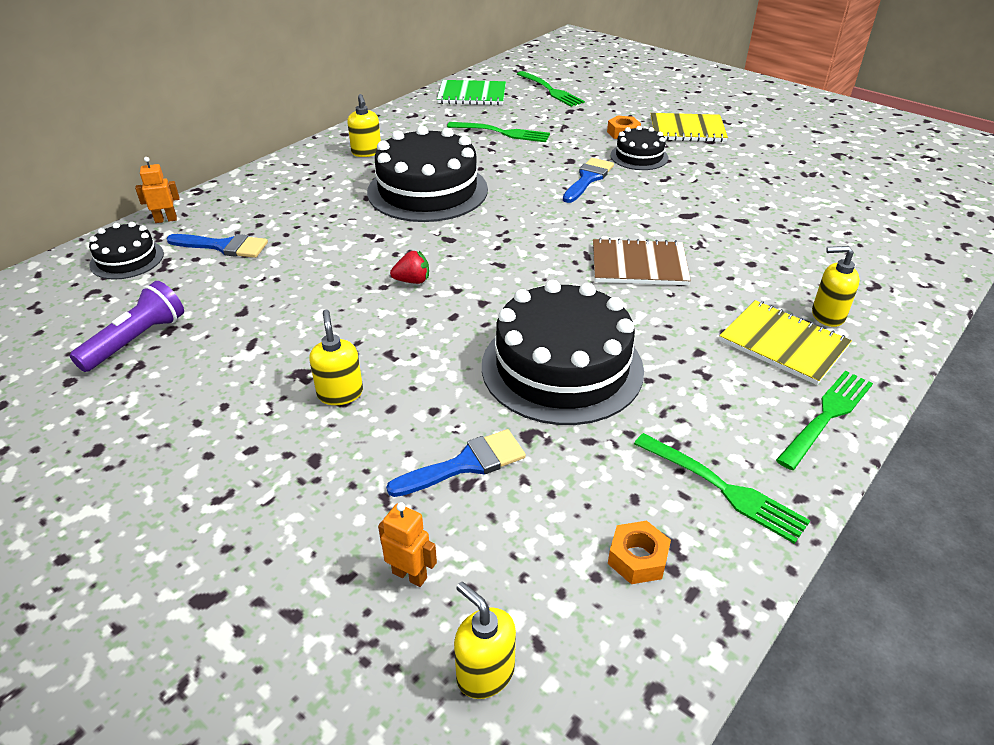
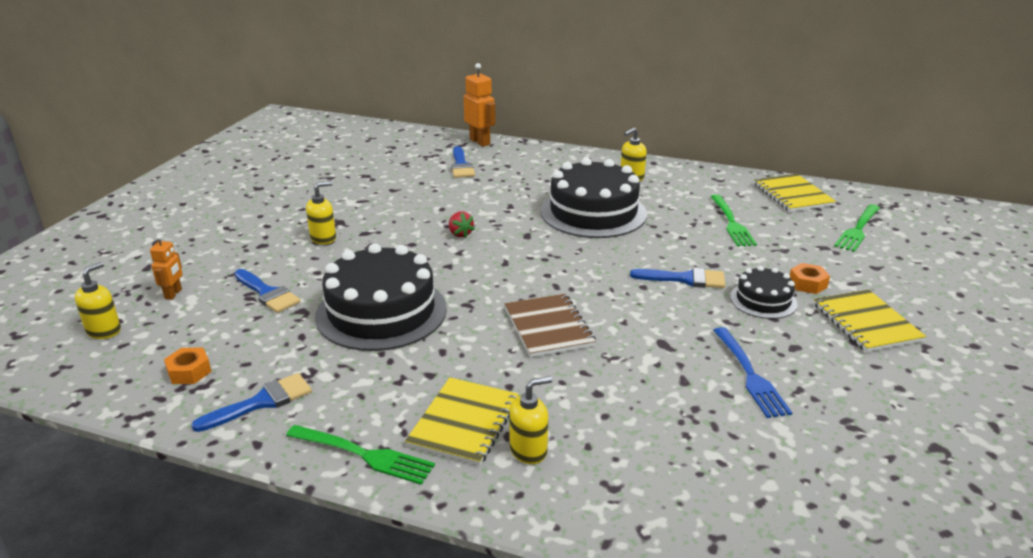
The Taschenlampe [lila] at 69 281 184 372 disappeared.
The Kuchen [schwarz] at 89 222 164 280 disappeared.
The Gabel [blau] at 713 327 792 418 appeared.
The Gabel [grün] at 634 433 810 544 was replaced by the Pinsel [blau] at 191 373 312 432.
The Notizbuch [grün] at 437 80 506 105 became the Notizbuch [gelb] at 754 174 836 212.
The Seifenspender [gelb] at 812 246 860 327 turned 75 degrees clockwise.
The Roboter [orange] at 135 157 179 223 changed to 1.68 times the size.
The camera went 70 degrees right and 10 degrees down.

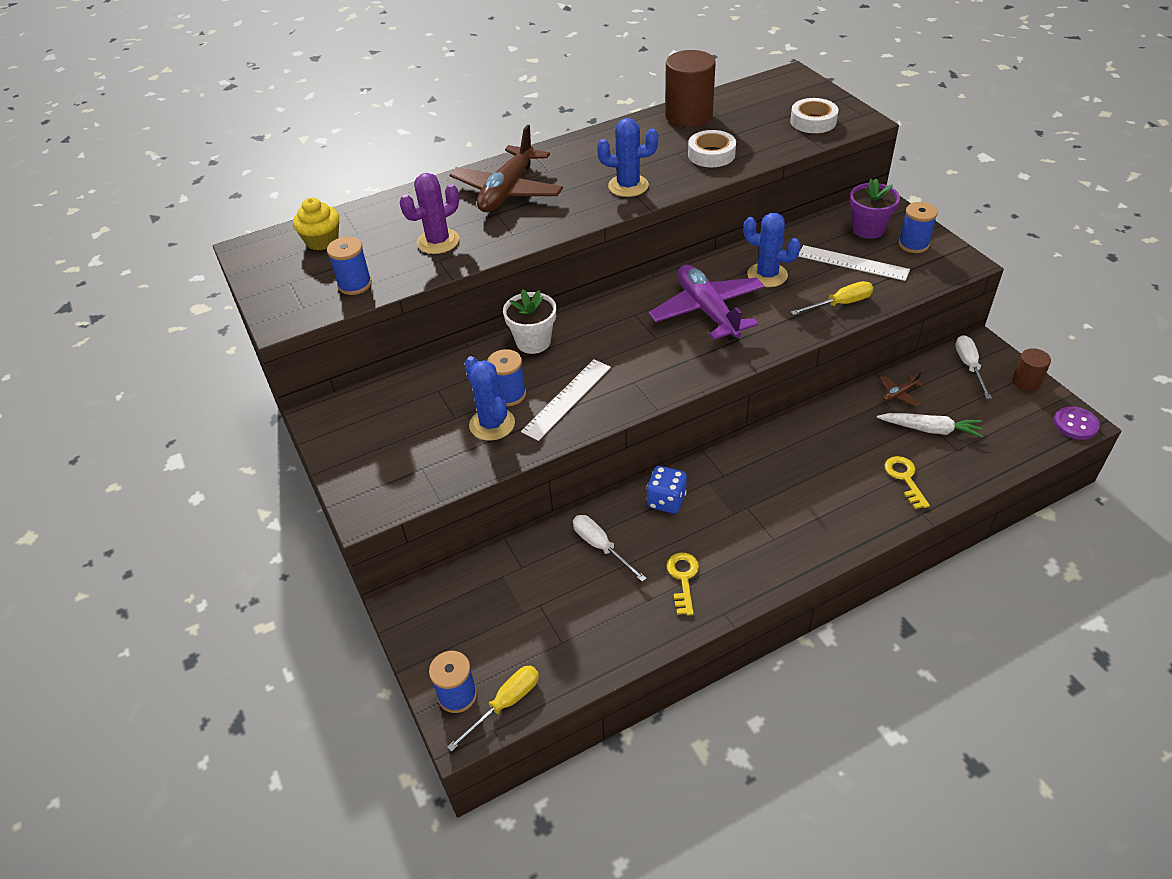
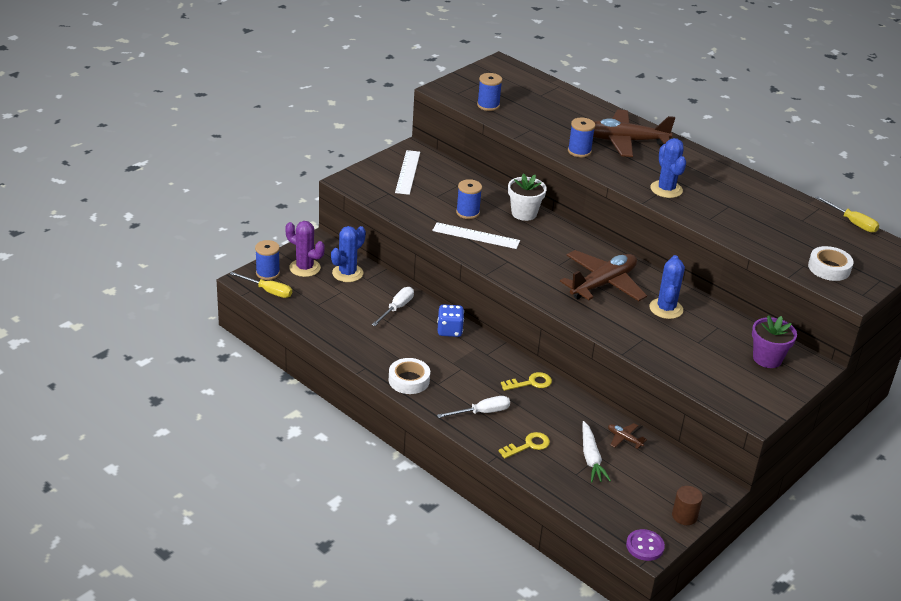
The Muffin [gelb] at 293 198 339 250 disappeared.
The Vollzylinder [braun] at 665 50 716 127 disappeared.
The Kaktus [lila] moved from 400 173 459 254 to 285 221 325 277.
The Kaktus [blau] moved from 465 356 515 441 to 331 226 366 282.
The Schlüssel [gelb] moved from 666 553 699 615 to 501 372 552 391.
The Klebeband [weiß] moved from 688 130 736 167 to 389 358 430 394.
The Schraubenzieher [gelb] moved from 791 281 873 315 to 815 196 879 233.
The Lineal [weiß] moved from 798 245 910 281 to 395 150 420 195.
The Garnrolle [blau] moved from 898 202 938 253 to 568 118 595 157.
The Schraubenzieher [weiß] moved from 955 335 992 399 to 437 396 510 418.
The Flugzeug [lila] at 648 264 765 341 became the Flugzeug [braun] at 560 250 647 301.
The camera went 65 degrees right and 10 degrees down.

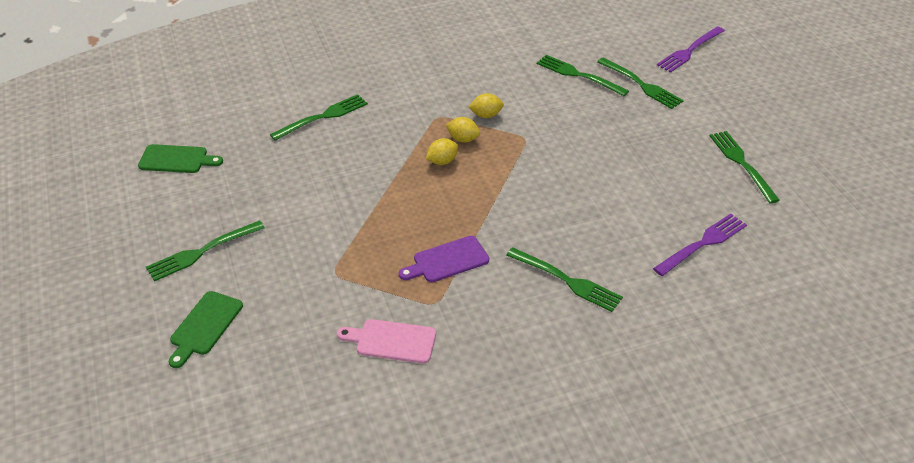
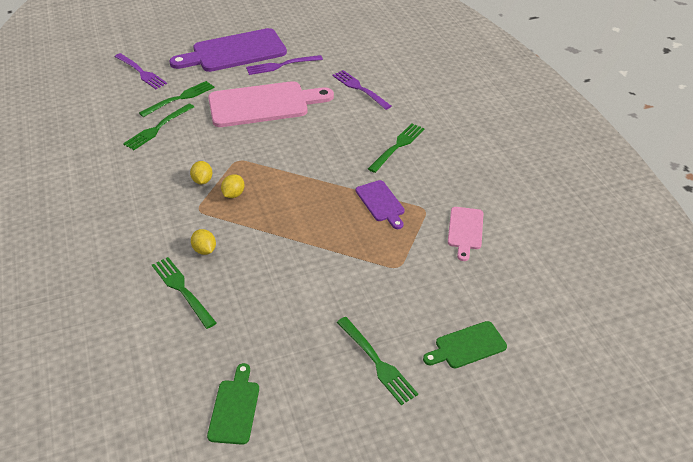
The Schneidebrett [lila] at 169 28 287 72 appeared.
The Schneidebrett [rosa] at 208 81 334 127 appeared.
The Zitrone [gelb] moved from 426 138 458 165 to 191 229 216 255.
The Gabel [grün] at 709 131 780 203 became the Gabel [lila] at 246 55 323 75.
The Schneidebrett [grün] at 169 291 243 368 turned 135 degrees clockwise.
The camera went 90 degrees left and 0 degrees up.

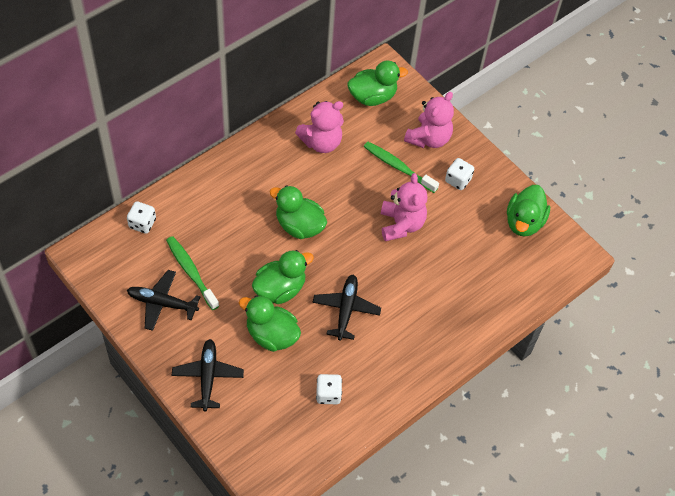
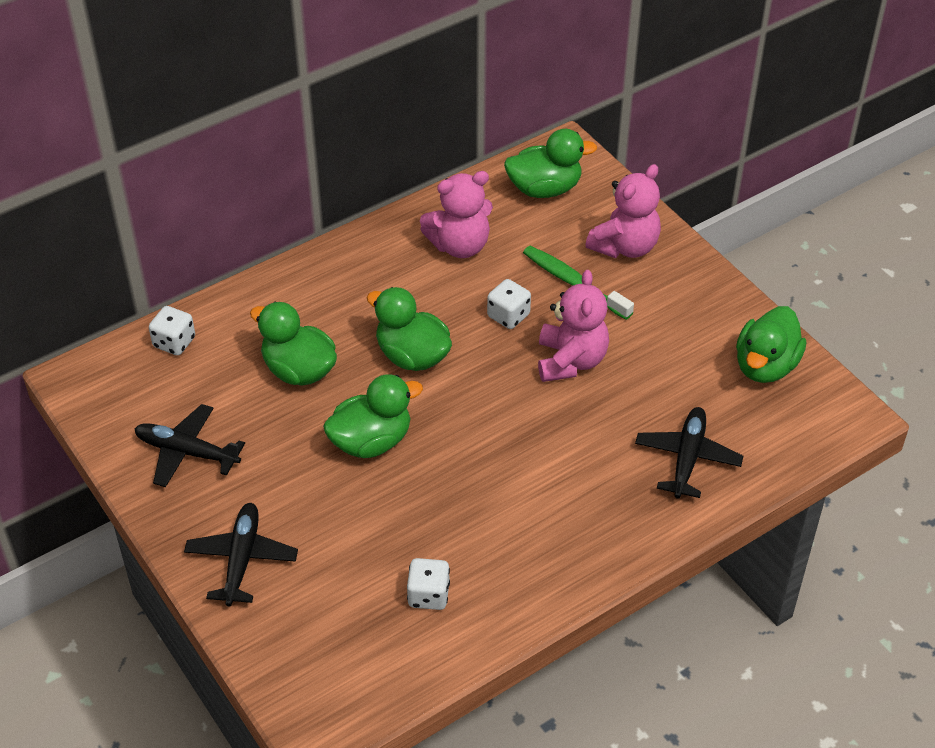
The Zahnbürste [grün] at 166 236 219 310 disappeared.
The Ente [grün] moved from 239 295 301 352 to 250 302 337 386.
The Flugzeug [schwarz] moved from 312 275 381 341 to 635 407 743 498.
The Spielwürfel [weiß] moved from 445 158 474 190 to 487 279 531 329.
The camera went 10 degrees right and 10 degrees down.

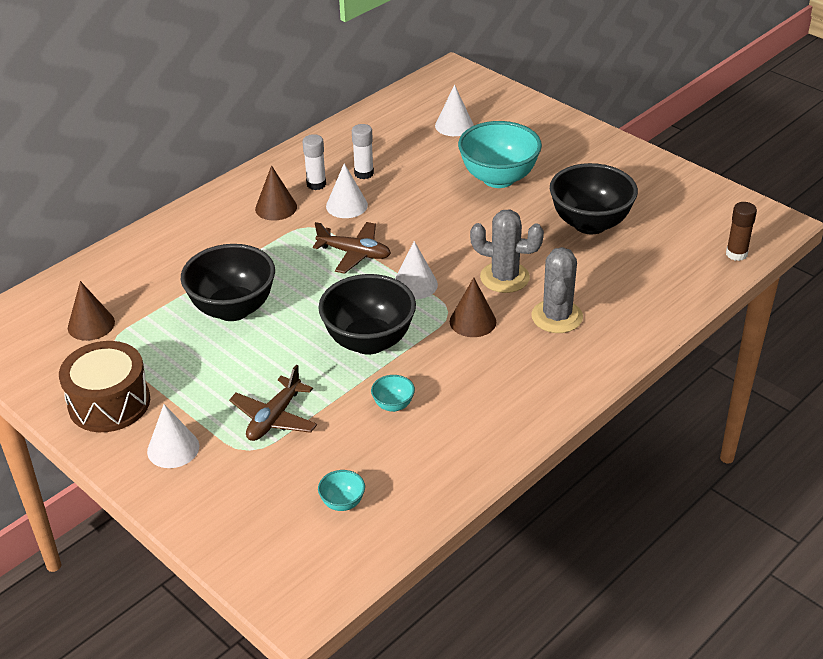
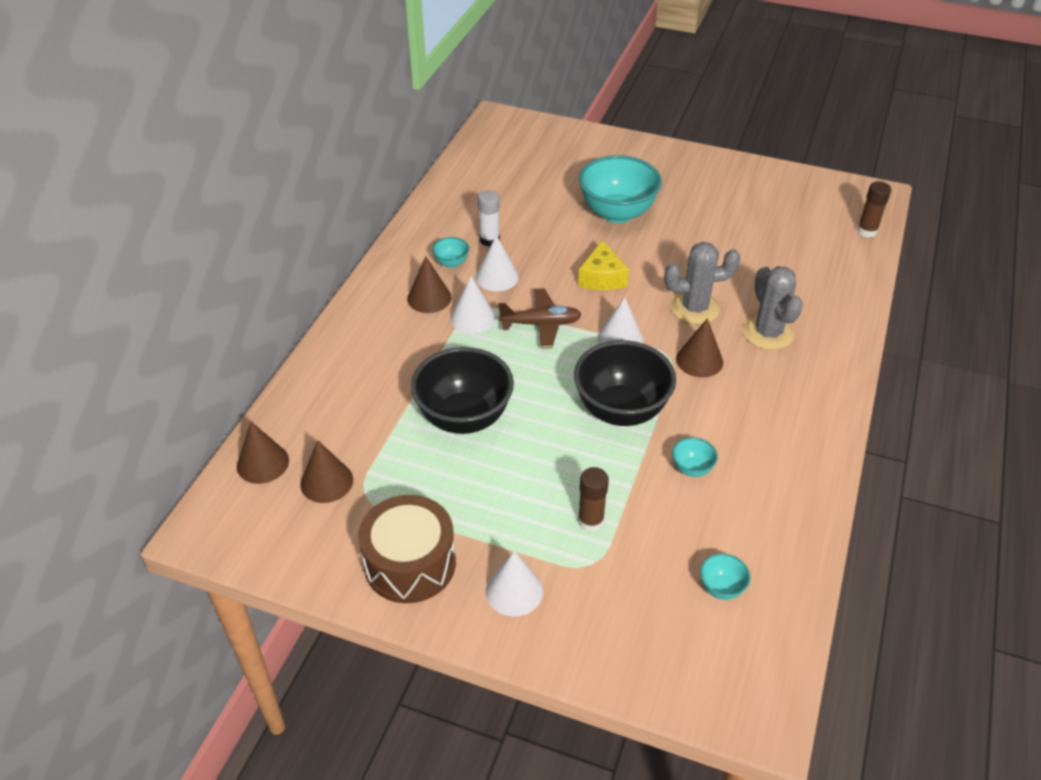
The Schüssel [schwarz] at 550 163 638 234 disappeared.
The Kegel [braun] at 237 422 289 484 appeared.
The Käse [gelb] at 578 240 629 290 appeared.
The Kegel [weiß] moved from 435 85 474 136 to 450 276 495 333.
The Flugzeug [braun] at 229 364 317 441 was replaced by the Klebestift [braun] at 578 467 609 532.
The Klebestift [weiß] at 303 134 326 190 was replaced by the Schüssel [türkis] at 432 237 469 268.
The camera went 25 degrees left and 5 degrees up.

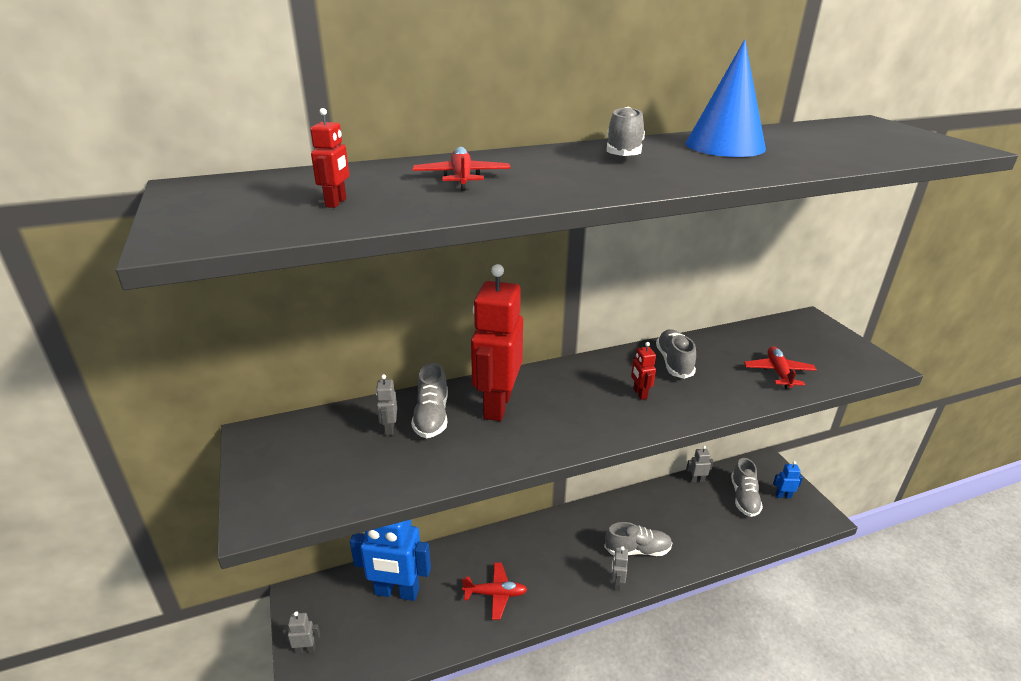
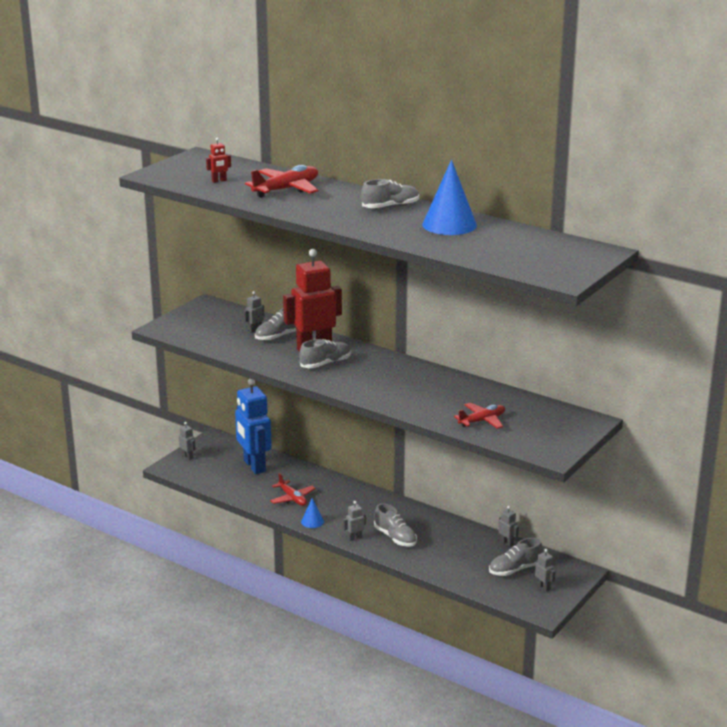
The Roboter [rot] at 631 342 656 400 disappeared.
The Kegel [blau] at 301 498 324 528 appeared.
The Schuh [grau] moved from 656 329 696 379 to 299 339 351 368.
The Roboter [blau] at 773 461 803 498 became the Roboter [grau] at 535 549 556 592.
The Flugzeug [rot] at 412 147 511 191 changed to 1.54 times the size.
The camera went 55 degrees right and 5 degrees down.

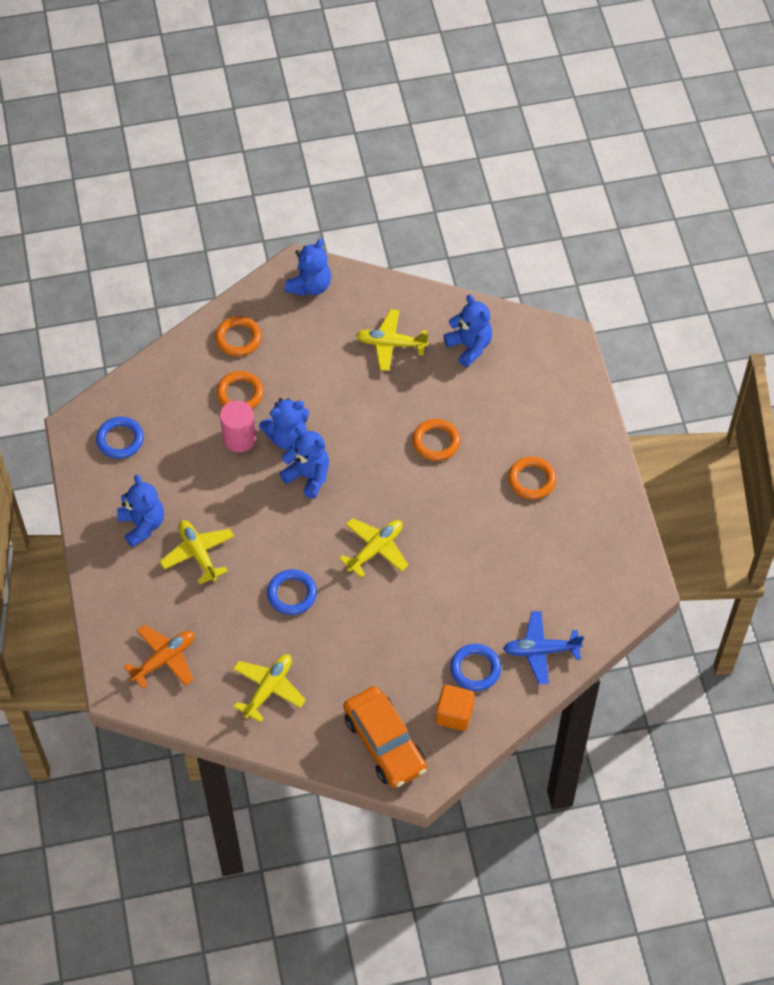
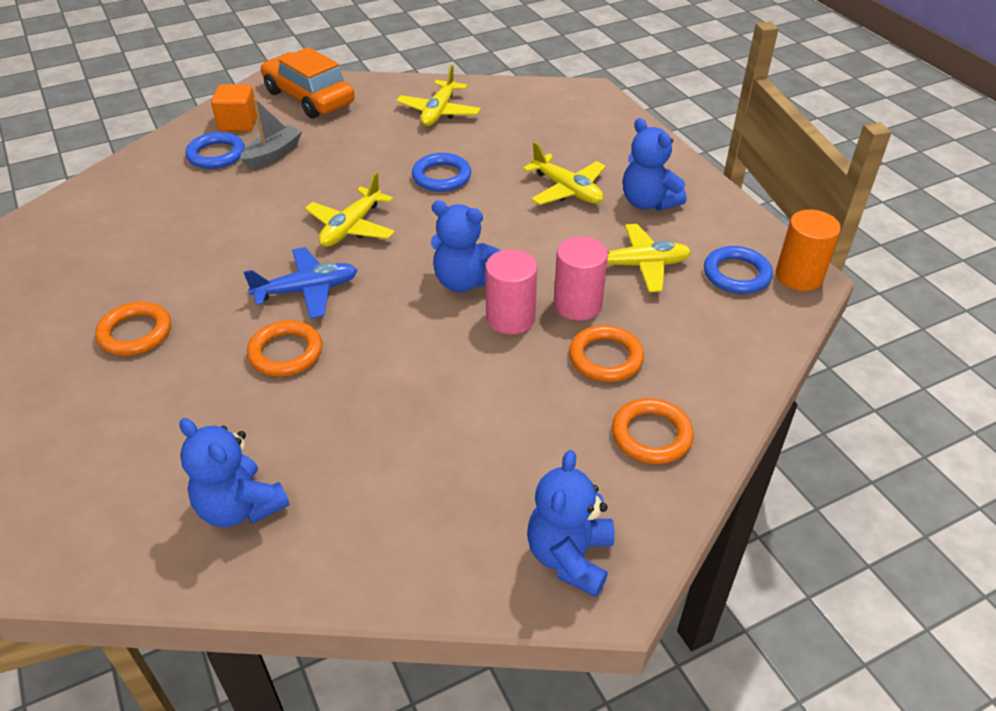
The Flugzeug [orange] at 124 625 194 689 disappeared.
The Boot [grau] at 240 99 302 169 appeared.
The Vollzylinder [orange] at 776 209 841 291 appeared.
The Flugzeug [gelb] moved from 356 309 429 371 to 596 224 691 292.
The Flugzeug [blau] moved from 503 611 584 684 to 244 247 357 319.
The Teddybär [blau] at 259 398 309 450 was replaced by the Vollzylinder [rosa] at 485 249 538 335.
The camera went 165 degrees right and 15 degrees down.

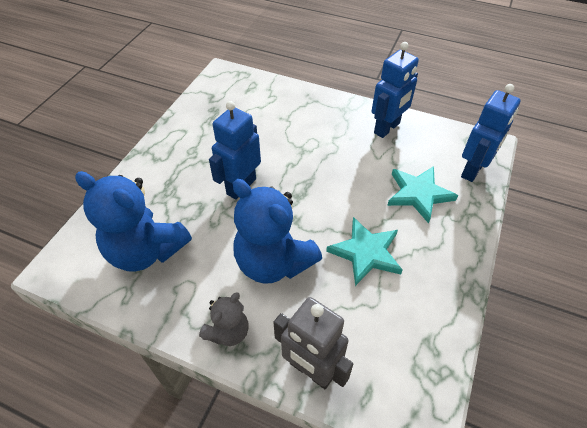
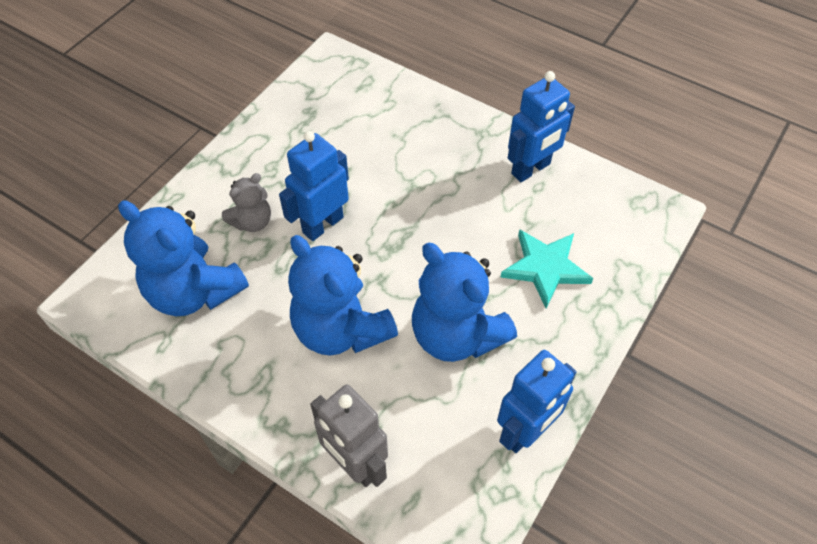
The Teddybär [grau] moved from 199 292 249 346 to 222 173 271 232.
The Roboter [blau] moved from 461 84 521 182 to 497 350 577 453.
The Stern [türkis] at 326 217 403 286 was replaced by the Teddybär [blau] at 412 243 517 362.
The camera went 10 degrees right and 5 degrees up.

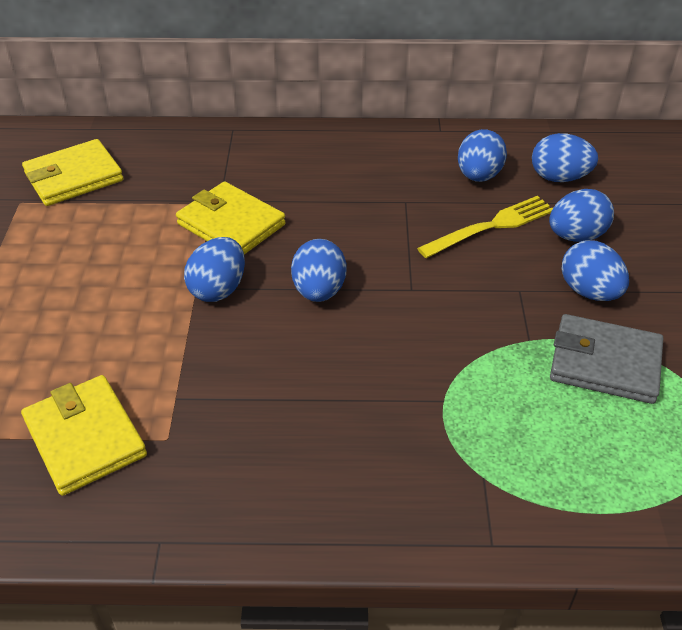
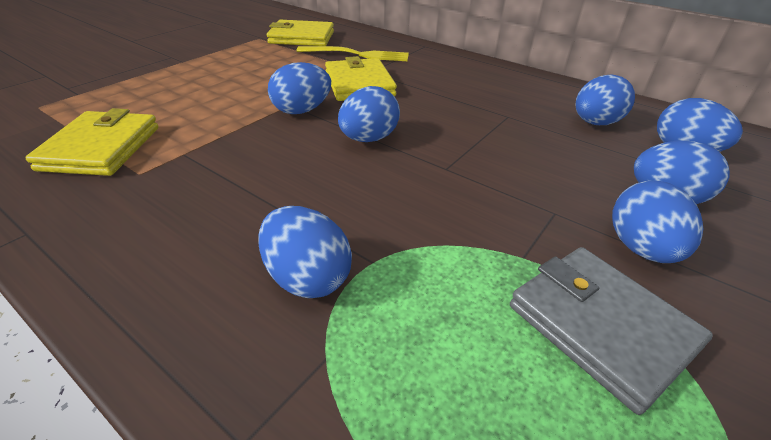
The Ei [blau] at 258 206 352 298 appeared.
The Gabel [gelb] moved from 417 196 553 258 to 296 46 409 61.
The camera went 35 degrees right and 5 degrees down.

